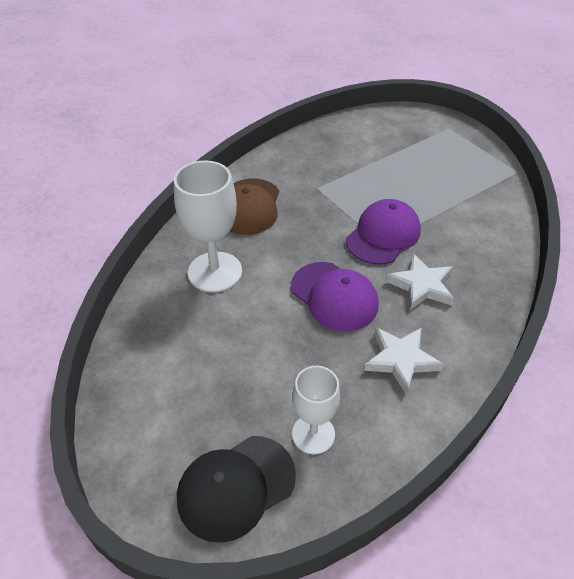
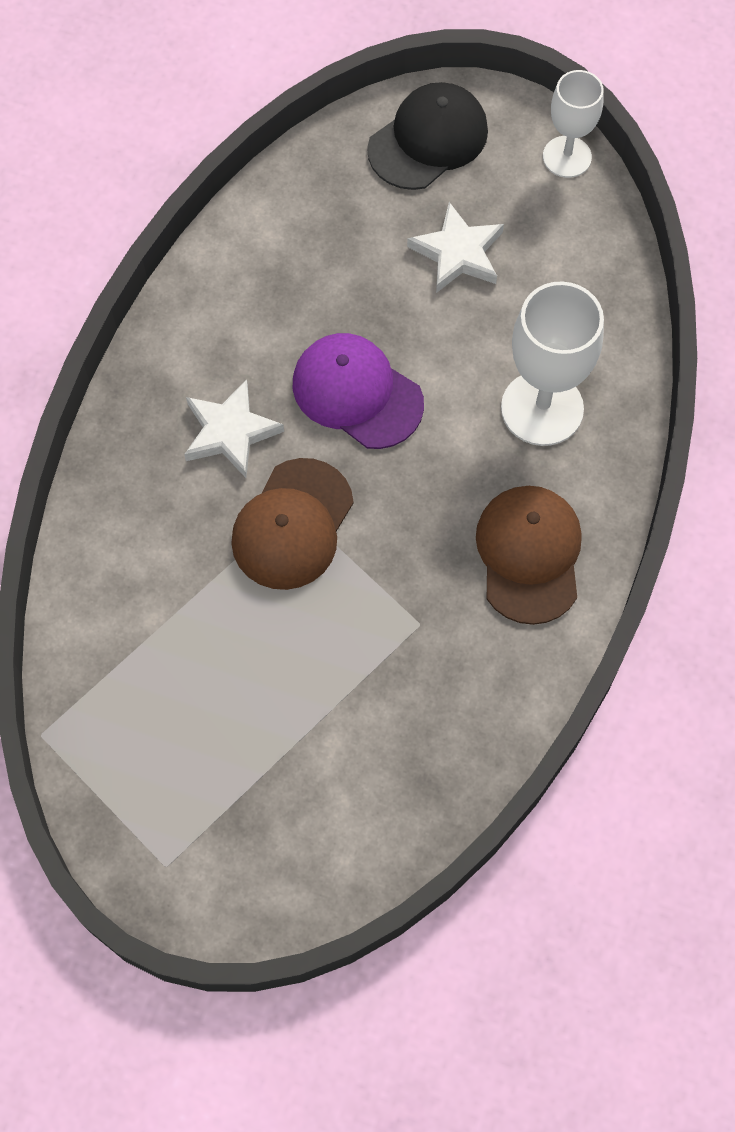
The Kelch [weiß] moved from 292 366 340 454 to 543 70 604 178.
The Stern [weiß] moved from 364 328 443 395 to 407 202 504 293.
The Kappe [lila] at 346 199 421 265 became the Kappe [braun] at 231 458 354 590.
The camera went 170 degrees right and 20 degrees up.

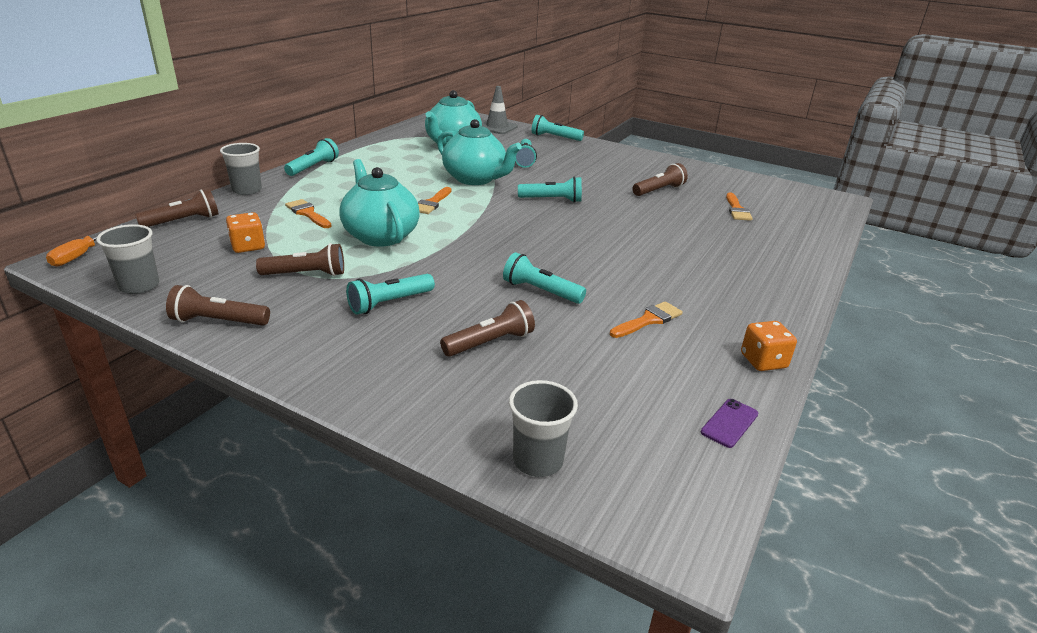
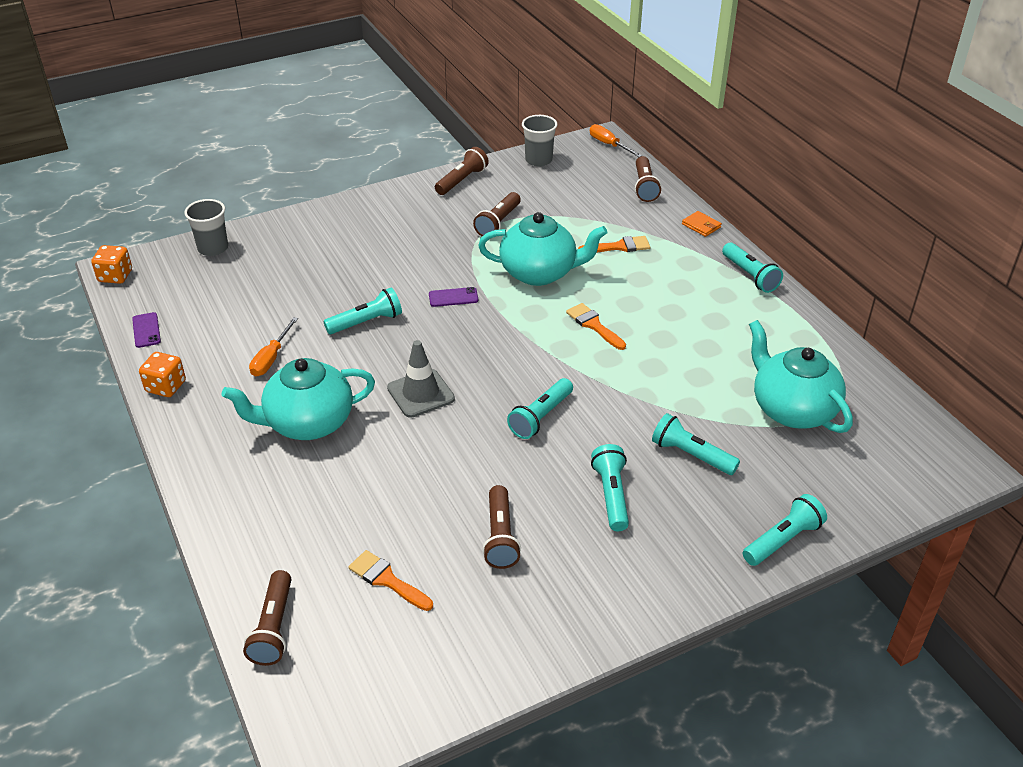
The Handy [lila] at 429 287 478 307 appeared.
The Spielwürfel [orange] moved from 226 212 265 253 to 91 245 132 284.
The Taschenlampe [türkis] moved from 346 274 435 315 to 591 444 629 531.
The Teekanne [türkis] moved from 437 119 522 185 to 222 358 375 440.
The Taschenlampe [braun] moved from 440 300 535 357 to 243 570 291 666.
The Leitkegel [grau] moved from 482 86 518 134 to 387 340 455 418.
The Becher [grau] at 220 143 262 195 was replaced by the Geldbörse [orange] at 682 211 722 237.
The Pinsel [orange] at 610 301 683 338 was replaced by the Schraubenzieher [orange] at 249 317 298 377.
The camera went 125 degrees right and 10 degrees up.

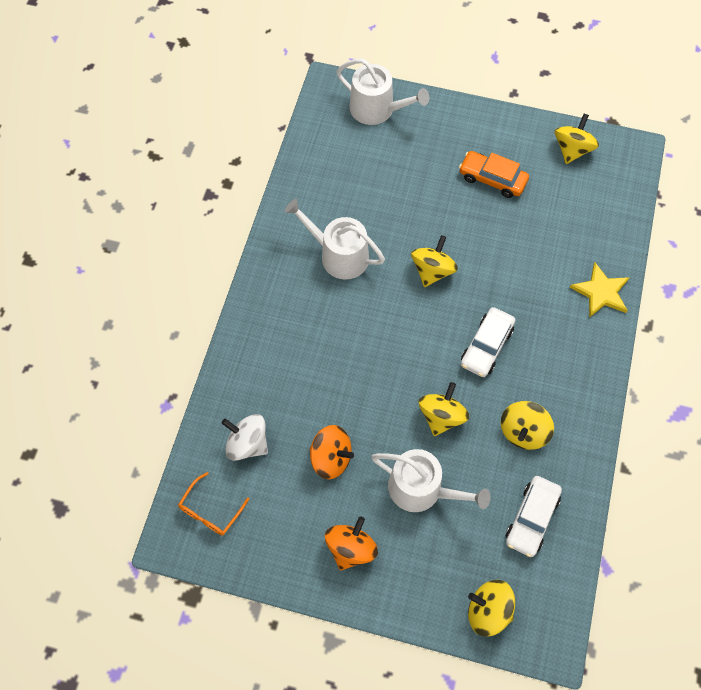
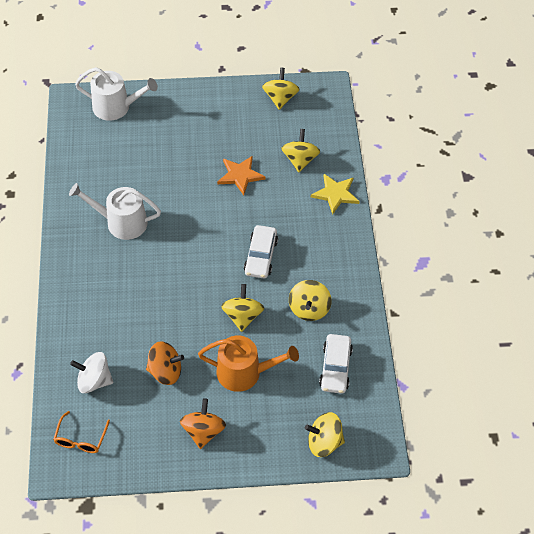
The Auto [orange] at 459 151 529 198 disappeared.
The Stern [orange] at 217 156 266 195 appeared.
The Kreisel [gelb] moved from 411 235 458 287 to 281 129 320 172.
The Gießkanne [weiß] at 371 449 491 512 became the Gießkanne [orange] at 198 335 299 392.
The camera went 20 degrees left and 10 degrees down.

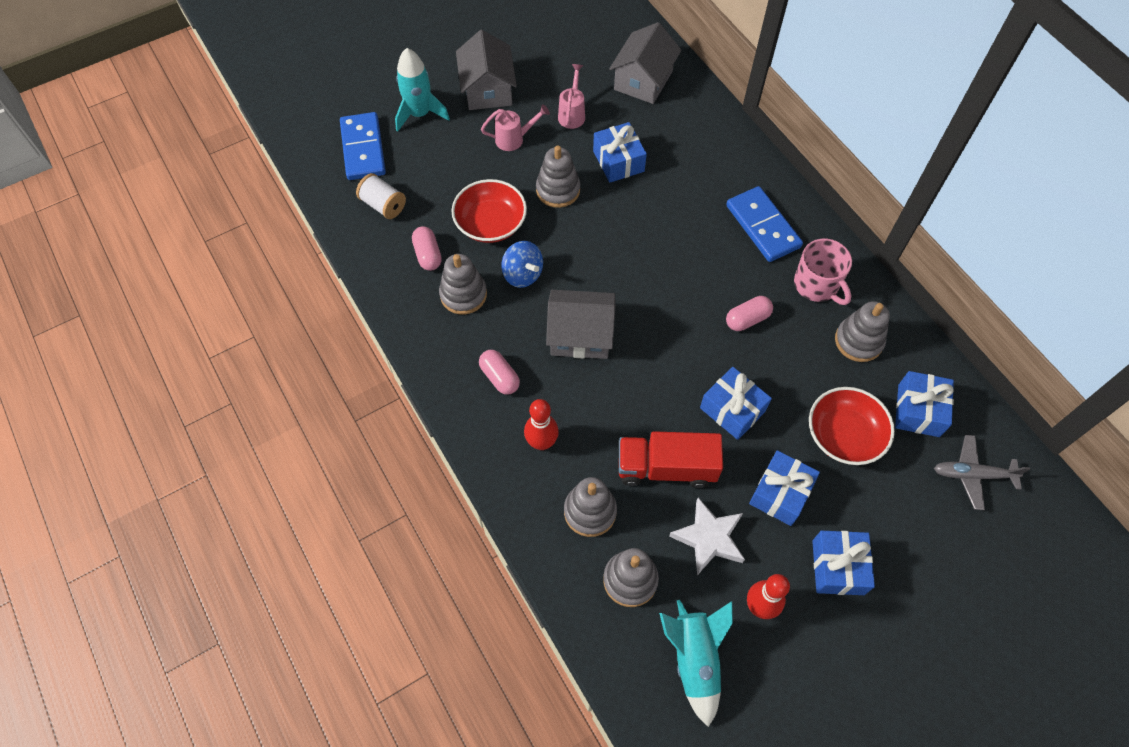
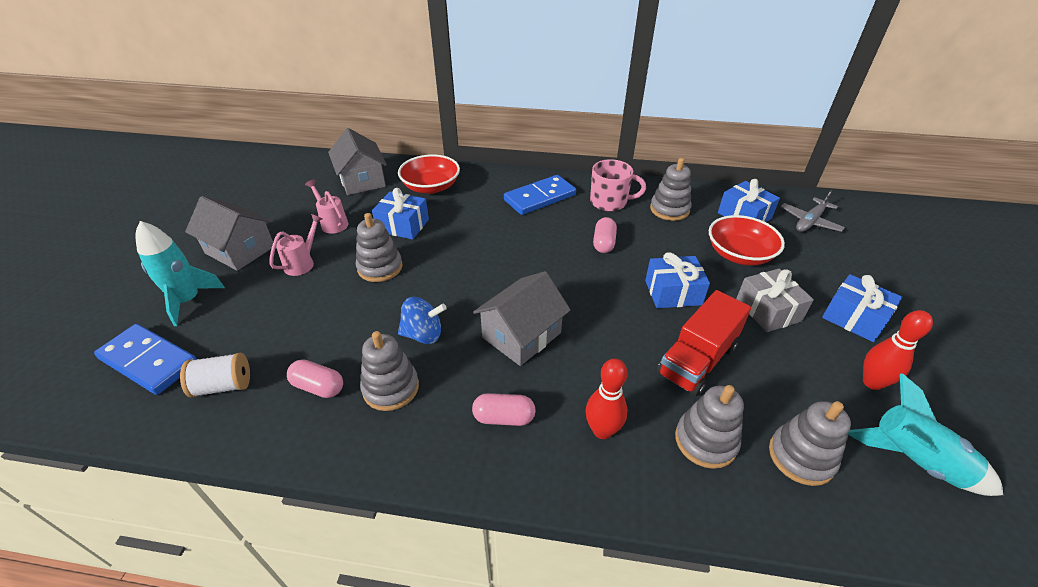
The Stern [weiß] at 669 498 745 575 disappeared.
The Schüssel [rot] moved from 451 179 527 243 to 398 154 460 194.
The Geschenk [blau] at 749 450 820 526 became the Geschenk [grau] at 736 268 814 332.
The Dominostein [blau] at 726 186 803 262 turned 45 degrees counterclockwise.
The camera went 50 degrees left and 20 degrees down.

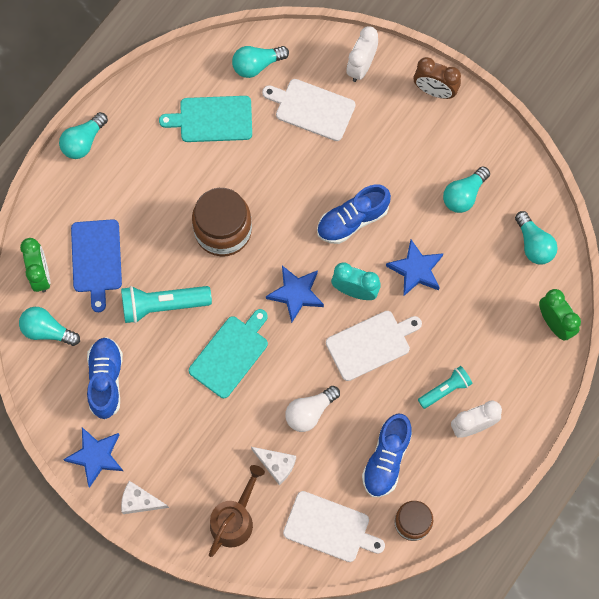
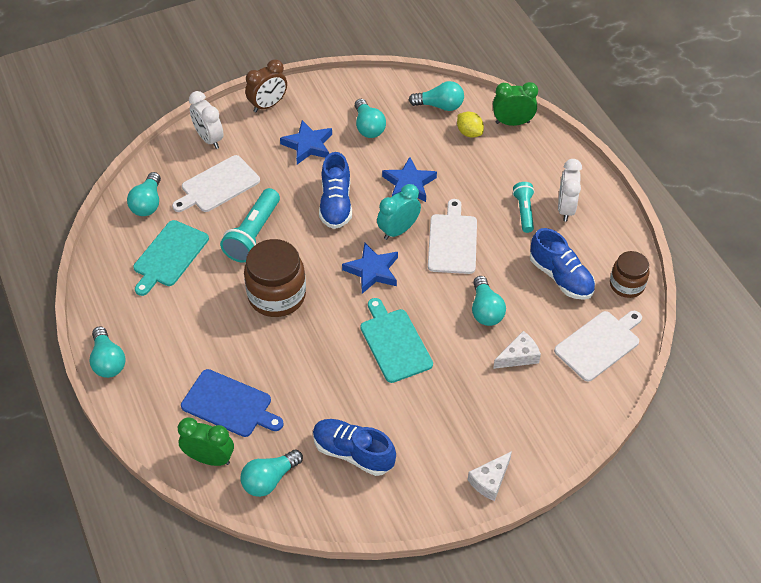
The Gießkanne [braun] at 209 465 265 557 disappeared.
The Zitrone [gelb] at 457 112 484 138 appeared.
The Stern [blau] moved from 63 427 123 488 to 280 120 332 164.
The Taschenlampe [türkis] moved from 121 286 212 323 to 220 188 280 263.
The Glühbirne [weiß] at 285 386 340 432 became the Glühbirne [türkis] at 472 276 506 326.
The camera went 60 degrees left and 20 degrees down.

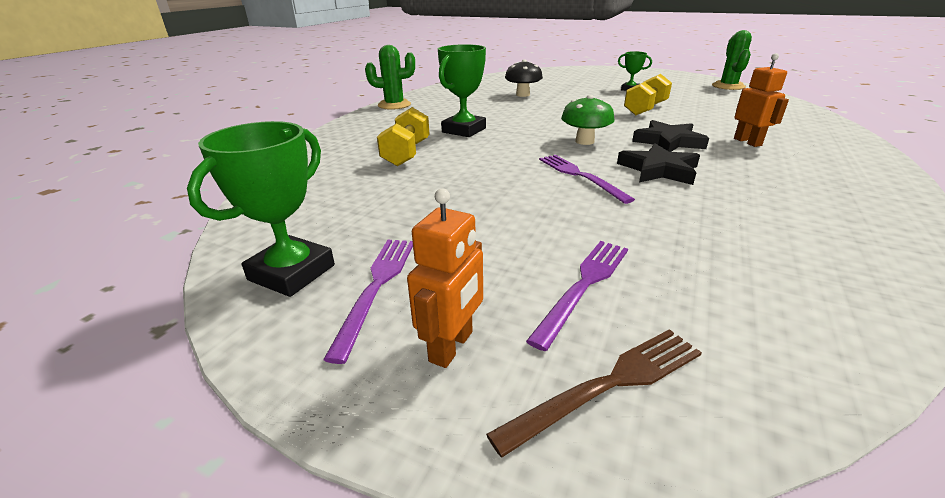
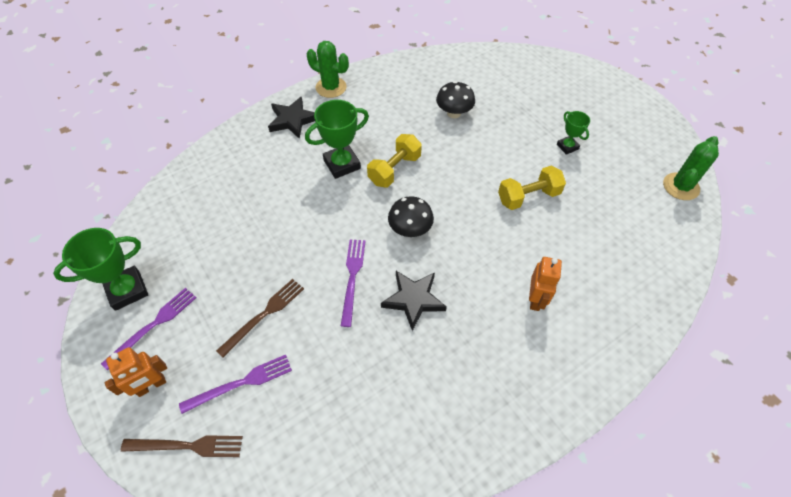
The Gabel [braun] at 216 279 304 358 appeared.
The Hantel [gelb] moved from 377 107 430 166 to 367 134 422 187.
The Stern [schwarz] moved from 632 120 709 152 to 268 97 315 139.
The Pilz [grün] at 561 95 614 145 became the Pilz [schwarz] at 388 196 434 237.
The camera went 30 degrees right and 25 degrees up.

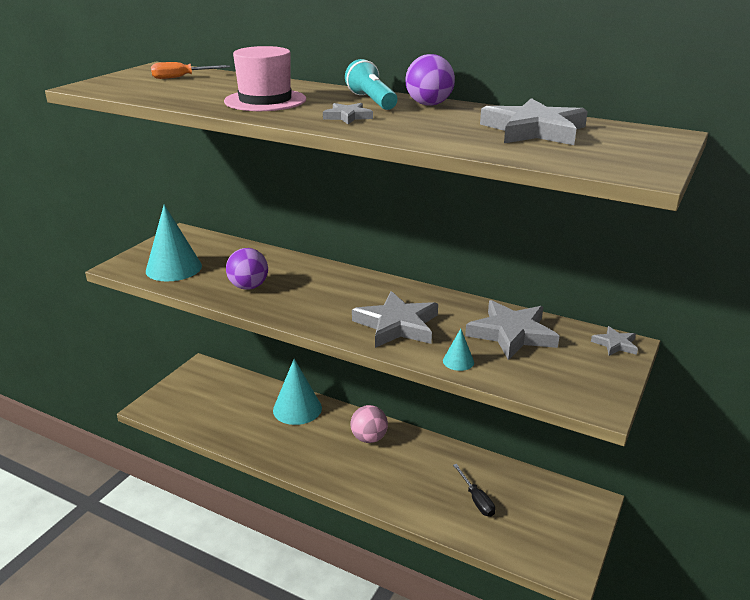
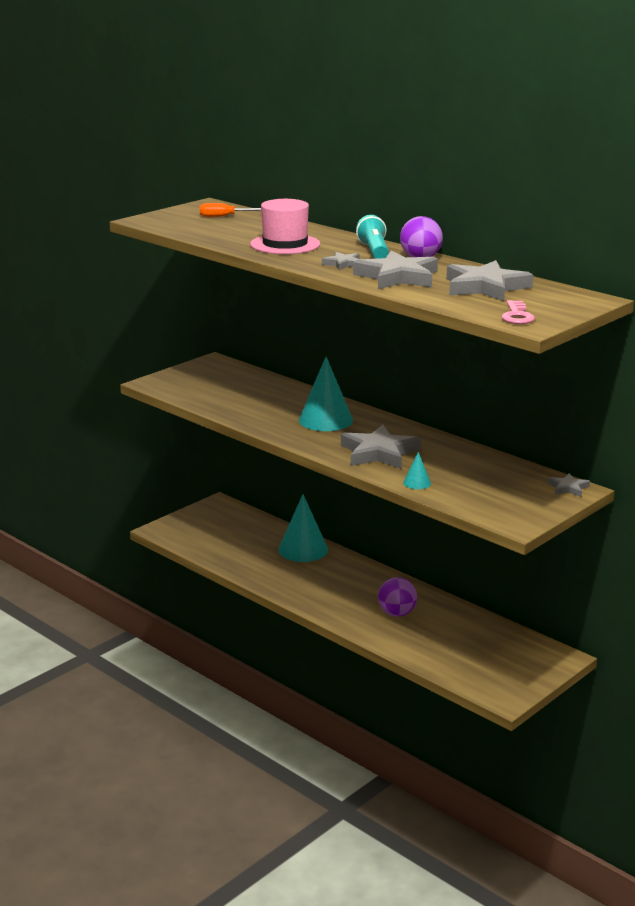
The Ball [rosa] at 351 405 388 443 disappeared.
The Schraubenzieher [schwarz] at 453 464 495 517 disappeared.
The Schlüssel [rosa] at 501 300 535 324 appeared.
The Kegel [türkis] moved from 146 205 202 281 to 299 357 353 431.
The Ball [lila] moved from 226 248 268 290 to 378 577 417 617.
The Stern [grau] moved from 465 300 559 360 to 353 251 438 289.
The camera went 15 degrees right and 5 degrees down.

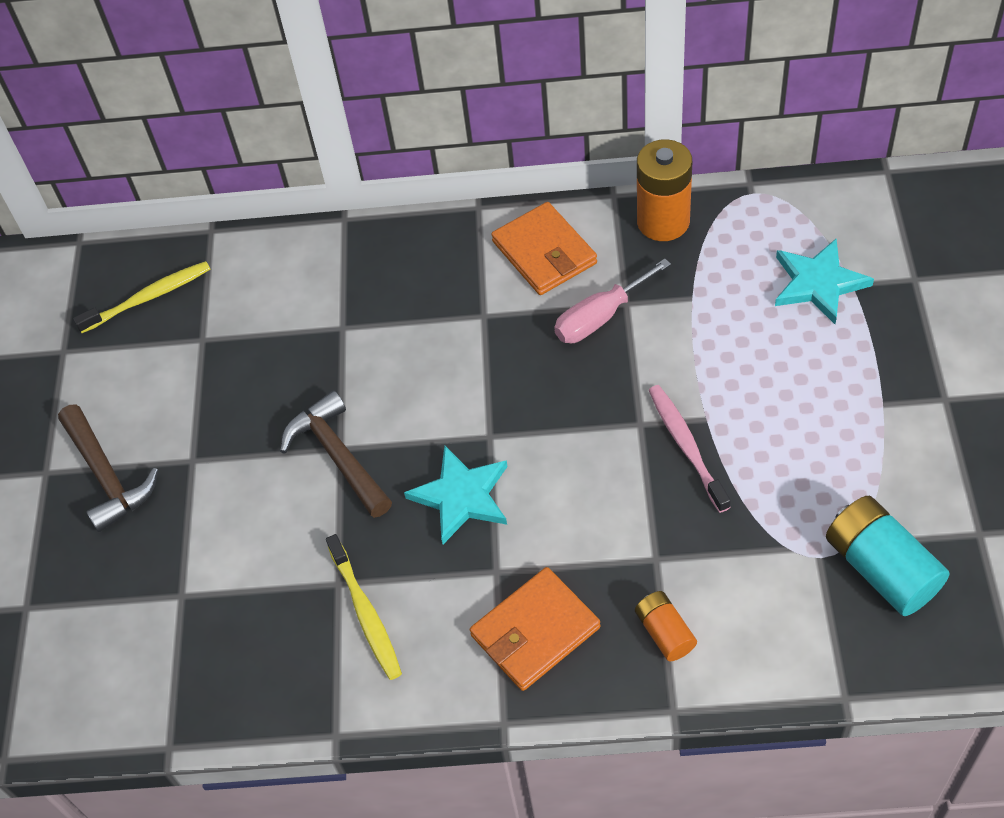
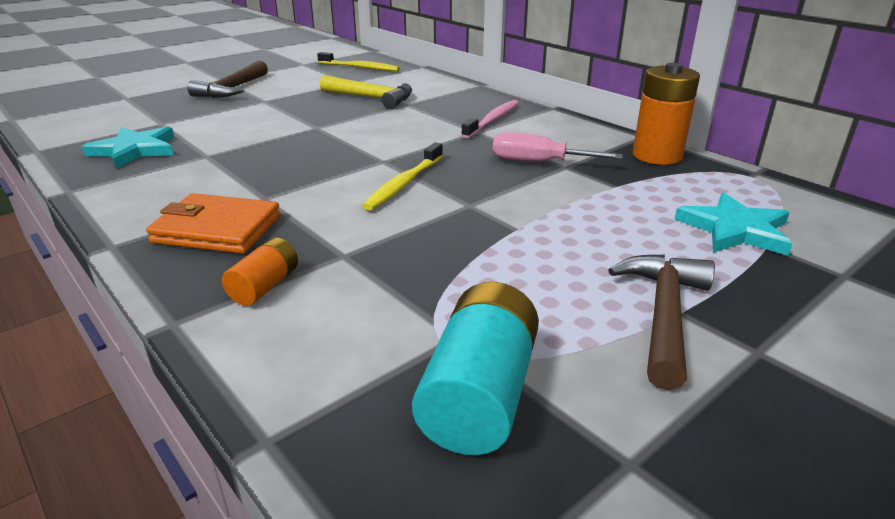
The Geldbörse [orange] at 491 202 597 295 disappeared.
The Hammer [gelb] at 320 75 412 109 appeared.
The Hammer [braun] moved from 280 391 392 518 to 608 255 715 390.
The Zahnbürste [gelb] moved from 326 534 402 680 to 362 142 443 211.
The Stern [türkis] moved from 404 445 508 544 to 82 127 174 168.
The Zahnbürste [rosa] moved from 649 385 731 513 to 461 100 519 139.
The camera went 45 degrees right and 25 degrees down.

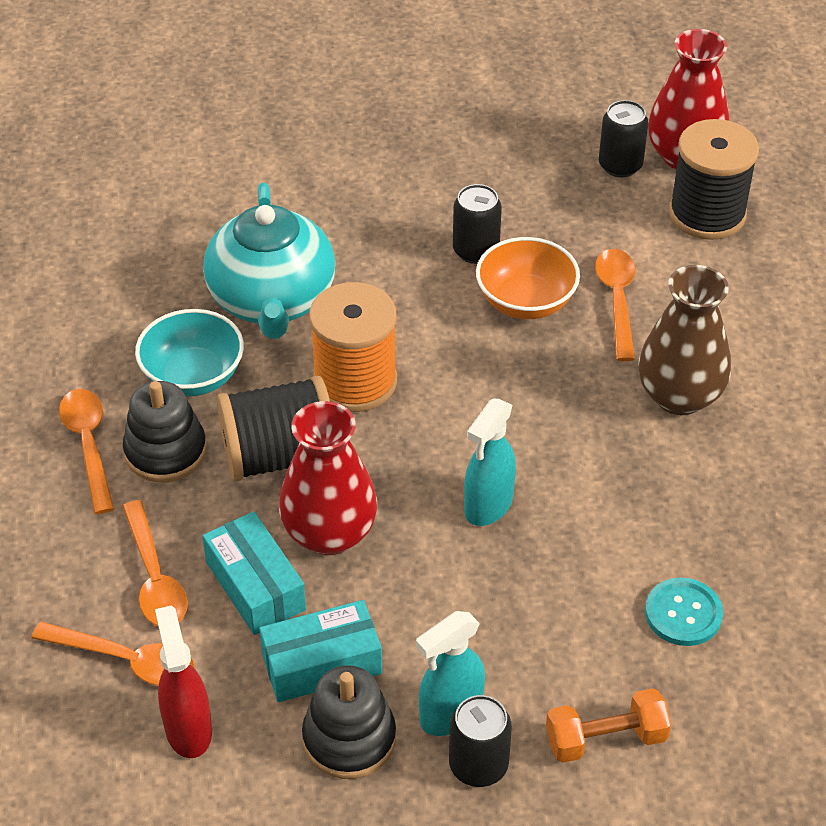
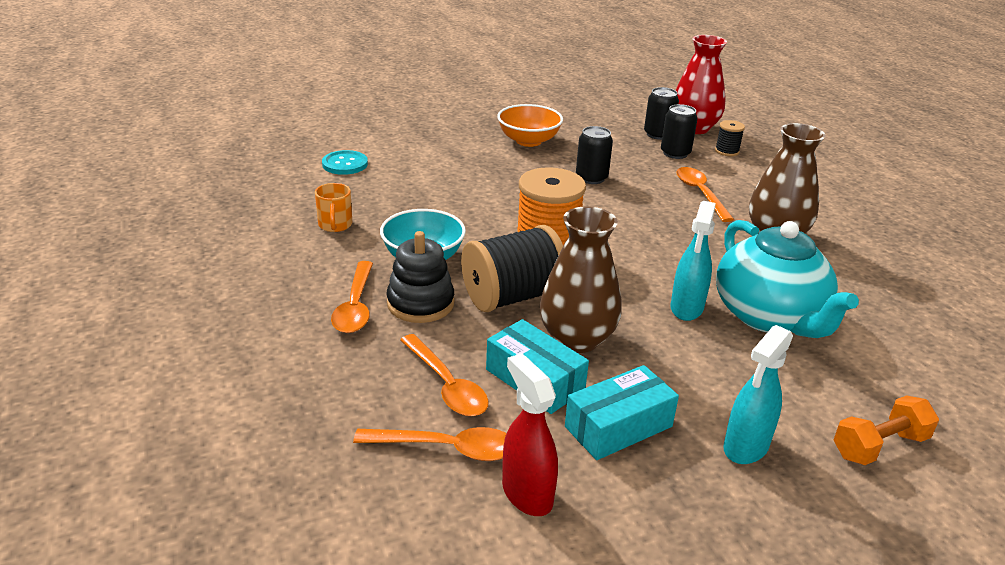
The Stapelspielzeug [schwarz] at 302 665 396 779 disappeared.
The Tasse [orange] at 315 183 352 232 appeared.
The Teekanne [türkis] moved from 203 183 335 339 to 716 220 859 338.
The Dose [schwarz] moved from 449 695 512 787 to 661 104 698 159.
The Schüssel [orange] moved from 476 237 580 319 to 497 104 563 147.
The Knopf [türkis] moved from 645 578 723 646 to 322 150 368 175.
The Vase [rot] at 279 401 377 555 became the Vase [braun] at 540 207 622 353.
The Löffel [orange] at 59 389 114 514 turned 150 degrees counterclockwise.
The Garnrolle [schwarz] at 669 119 759 240 changed to 0.47 times the size.
The camera went 15 degrees left and 15 degrees down.

